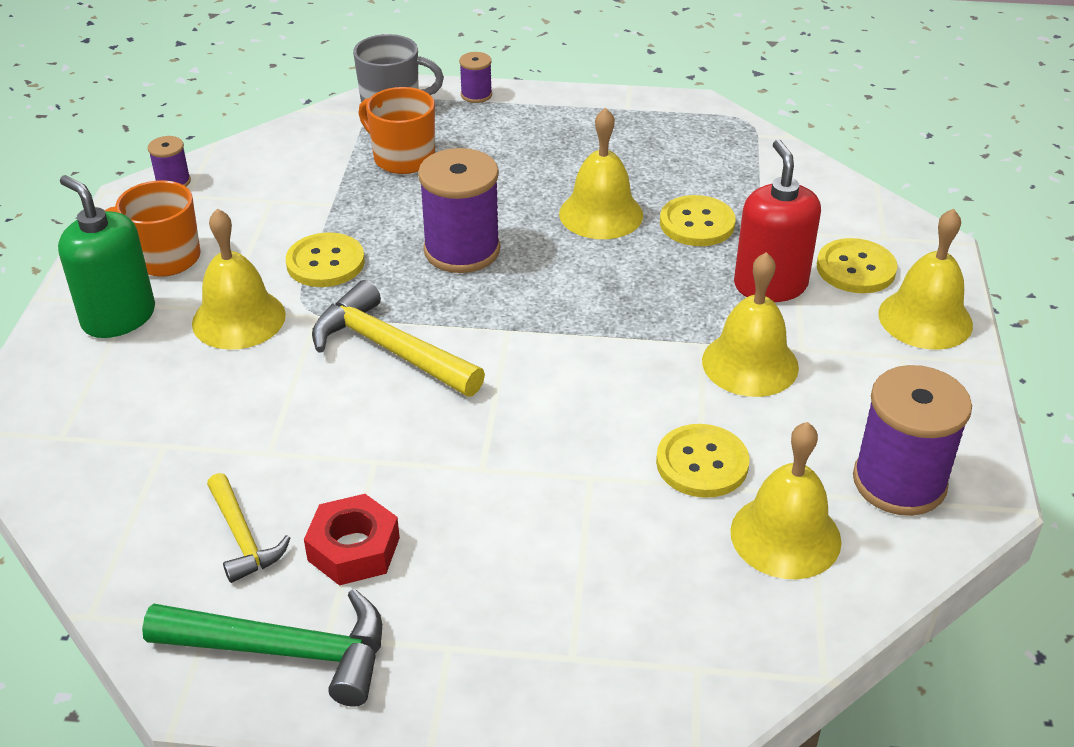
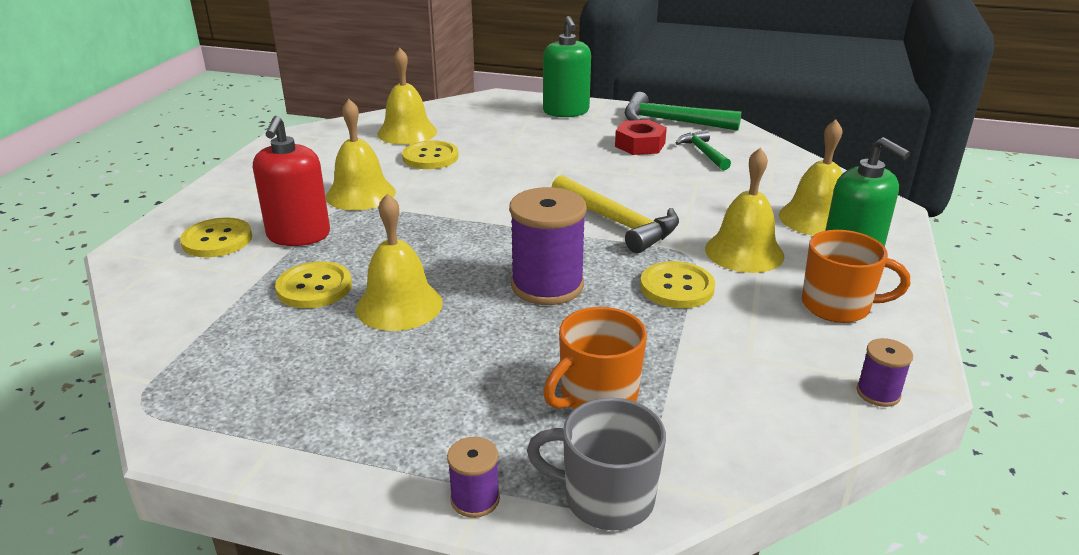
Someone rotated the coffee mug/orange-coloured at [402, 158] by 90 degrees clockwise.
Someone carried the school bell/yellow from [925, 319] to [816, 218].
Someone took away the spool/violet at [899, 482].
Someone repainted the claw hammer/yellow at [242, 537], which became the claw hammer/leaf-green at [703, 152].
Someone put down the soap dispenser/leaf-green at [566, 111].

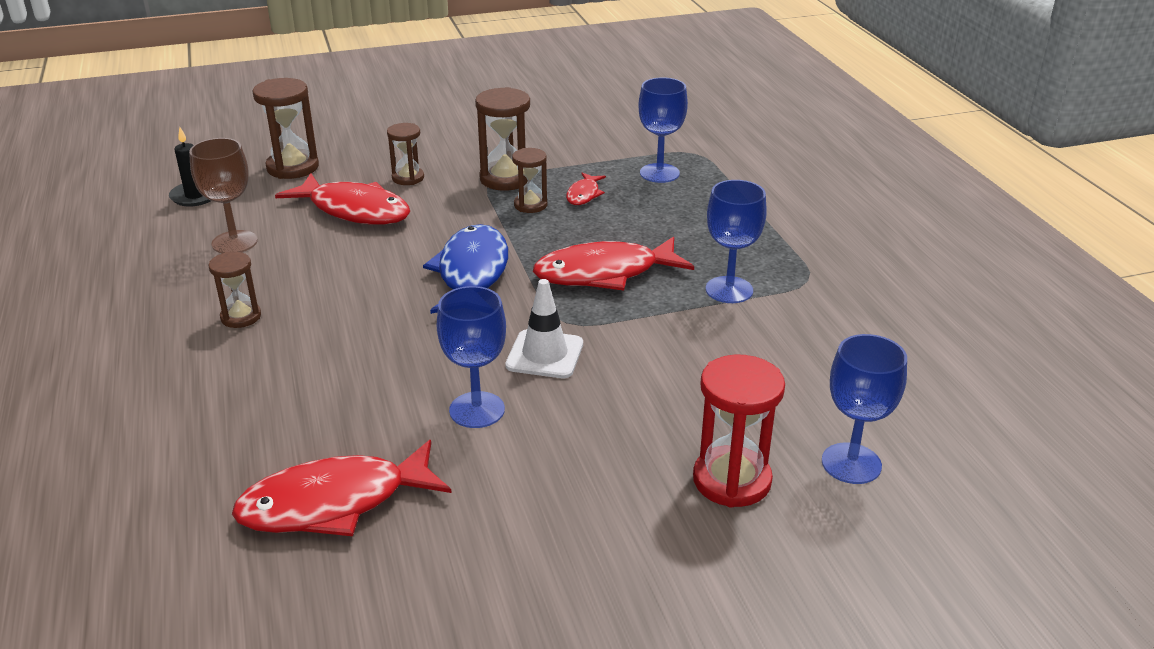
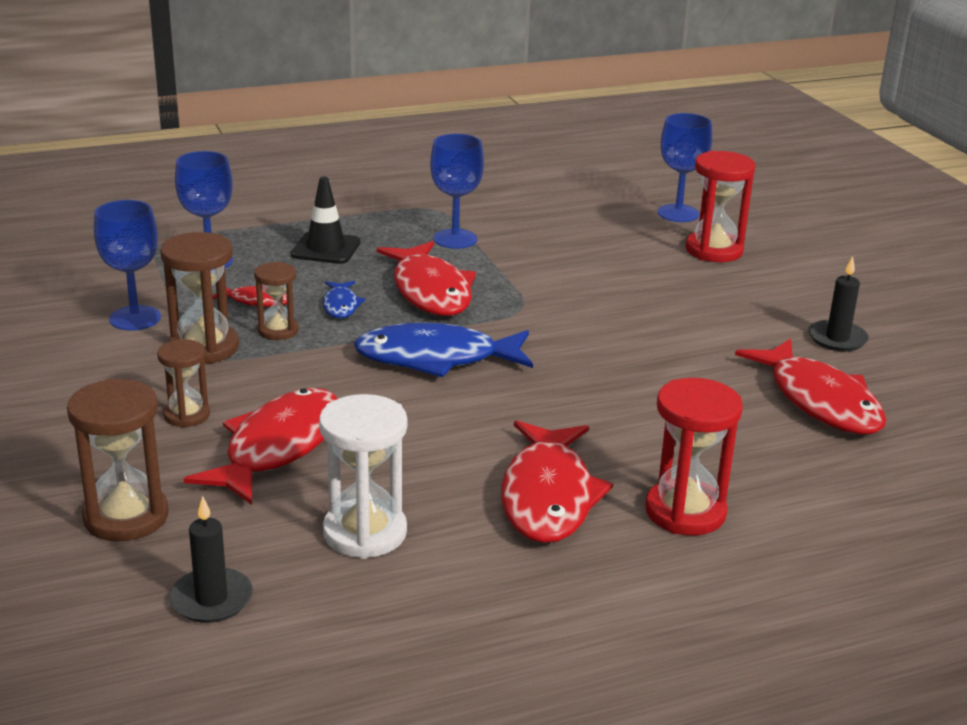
Someone swapped the wine glass/dark brown at [234, 242] for the sandglass/white at [365, 533].
Someone swapped the sandglass/dark brown at [241, 317] for the fish figure/scarlet at [548, 496].
Someone took away the traffic cone/white at [545, 354].
Someone carried the wine glass/cobalt from [477, 410] to [135, 318].
Someone put down the traffic cone/ebony at [325, 249].
Someone put down the pillar candle/ebony at [837, 339].
Someone put down the fish figure/cobalt at [341, 305].
Someone put down the sandglass/scarlet at [685, 512].

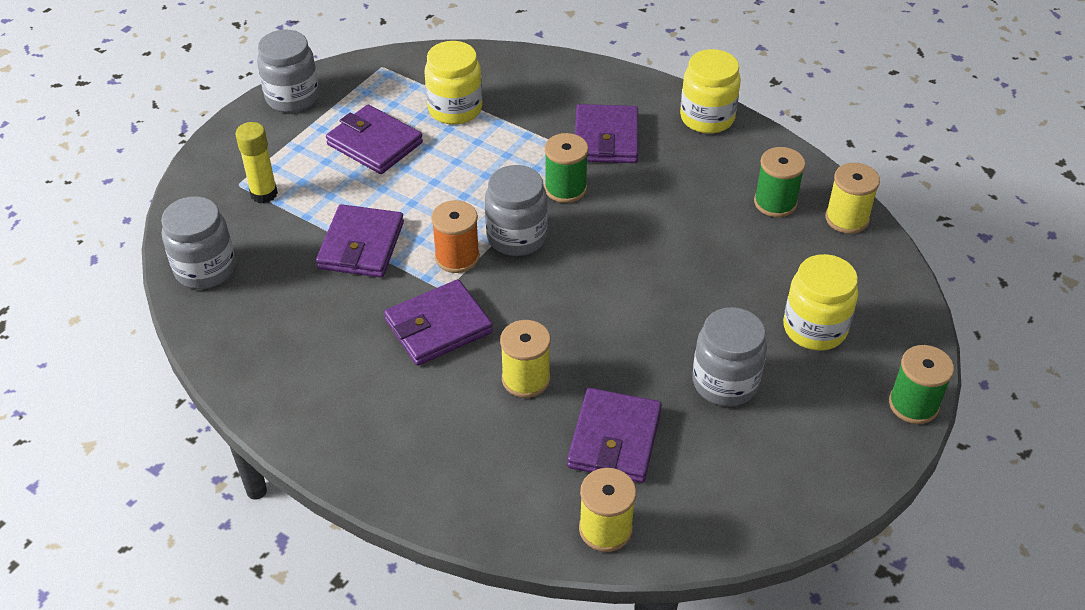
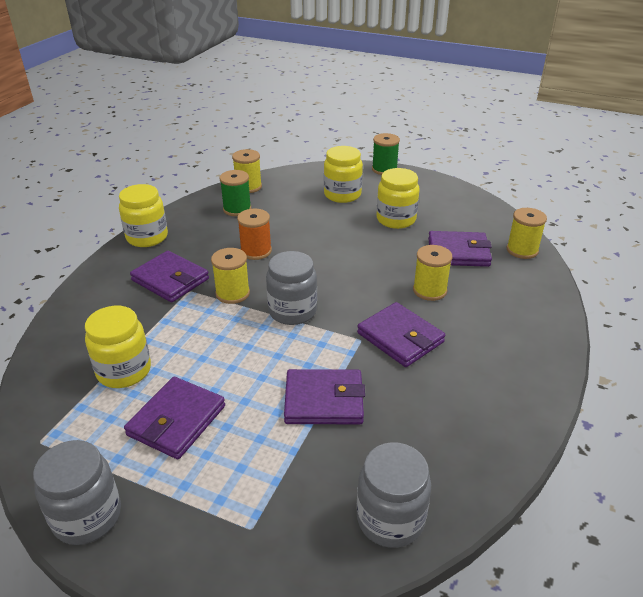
Someone rotated the billfold/violet at [606, 138] by 45 degrees clockwise.
Someone took away the glue/yellow at [264, 194].
Someone repainted the spool/leaf-green at [565, 188], which became the spool/yellow at [232, 293].
Someone carried the spool/orange-coloured from [457, 257] to [256, 251].
Someone repainted the preserve jar/gray at [725, 382], which became the preserve jar/yellow at [396, 219].

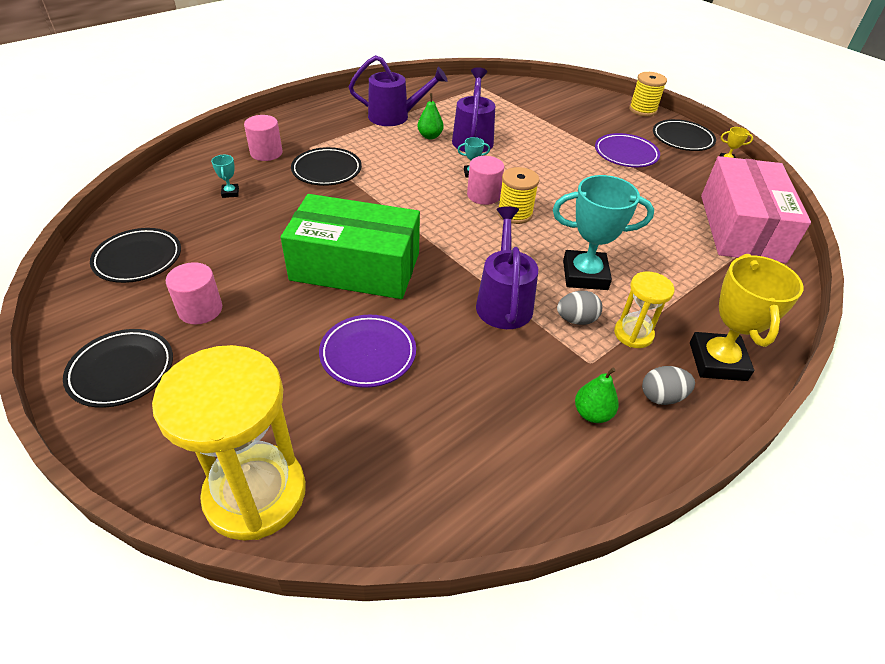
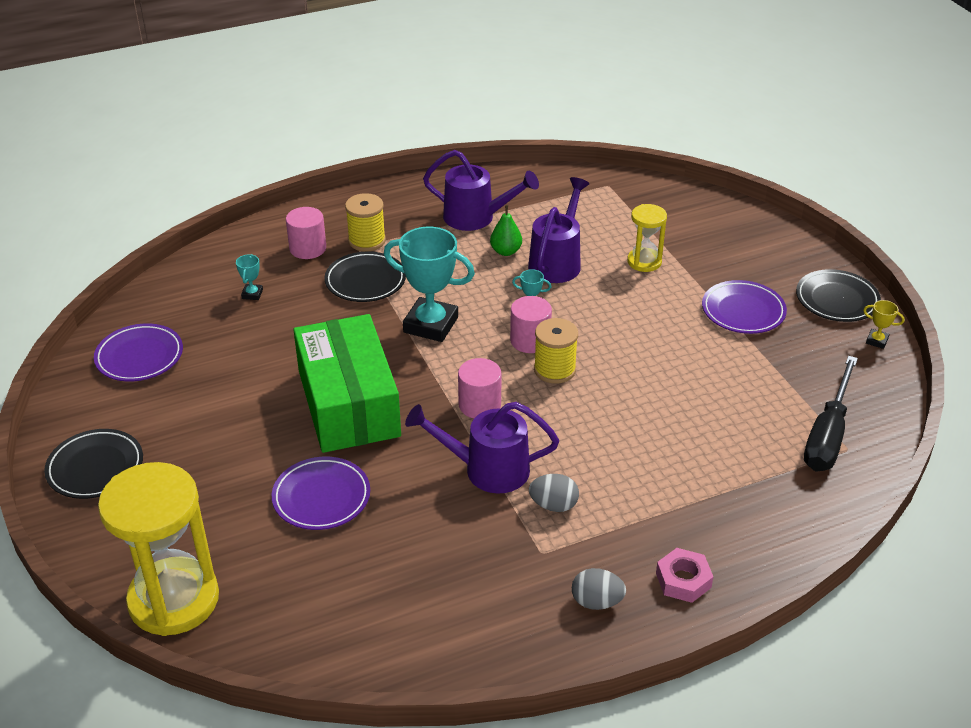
Someone carried the spool/yellow from [642, 110] to [367, 241].
Someone swapped the package/rosy at [741, 228] for the hand screwdriver/ebony at [828, 434].
Someone carried the trophy/aqua from [585, 275] to [430, 325].
Someone rotated the package/leaf-green at [355, 267] by 45 degrees clockwise.
Someone rotated the watering can/violet at [503, 301] by 105 degrees counterclockwise.
Someone repainted the plate/ebony at [138, 259], which became the plate/violet at [139, 357].
Someone swapped the trophy/yellow at [717, 361] for the hex nut/rosy at [683, 580].
Someone carried the cylinder shape/rosy from [200, 309] to [479, 405].
Someone carried the sandglass/yellow from [633, 334] to [644, 262].
Someone took away the toy pear/leaf-green at [592, 413].

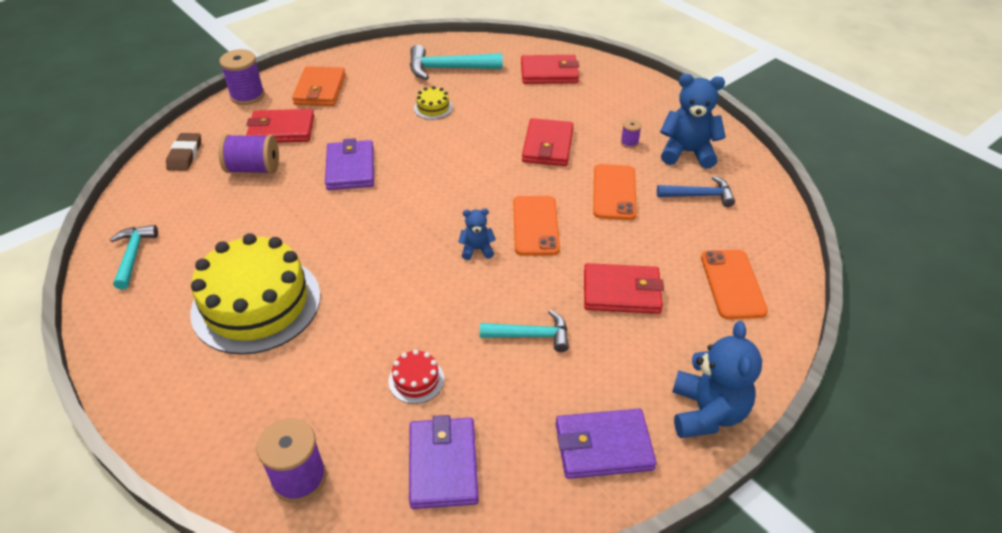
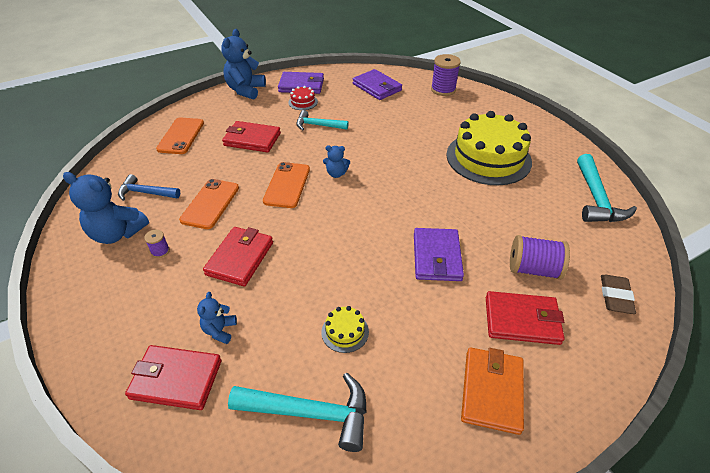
Someone took away the spool/violet at [247, 95].
Someone scaled the claw hammer/aqua at [133, 255] by 1.52.
Someone carried the layer cake/scarlet from [416, 380] to [303, 102].
Someone rotated the billfold/violet at [443, 465] by 45 degrees counterclockwise.
Someone put down the stuffed bear/cobalt at [220, 330].

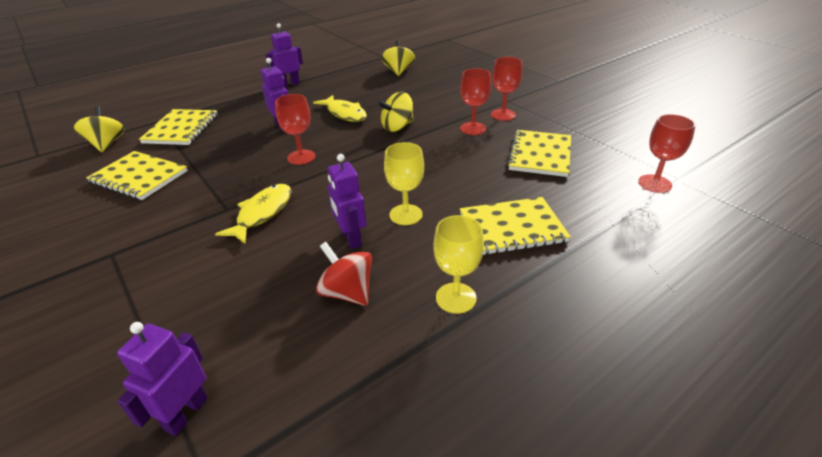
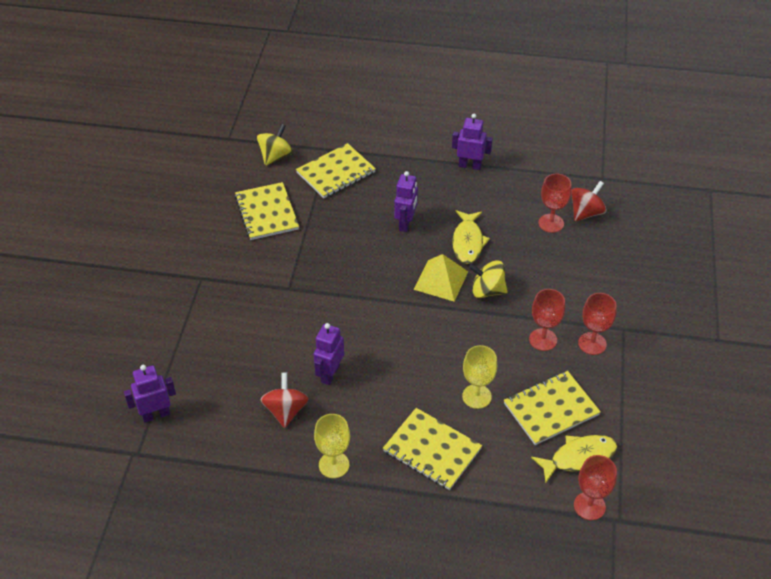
Someone repainted the toy top/yellow at [398, 71], which became the toy top/scarlet at [586, 213].
Someone carried the wine glass/scarlet from [301, 157] to [551, 223].
Someone carried the wine glass/yellow from [406, 214] to [476, 396].
Someone carried the fish figure/yellow from [262, 213] to [578, 457].
Someone put down the pyramid shape/yellow at [441, 280].

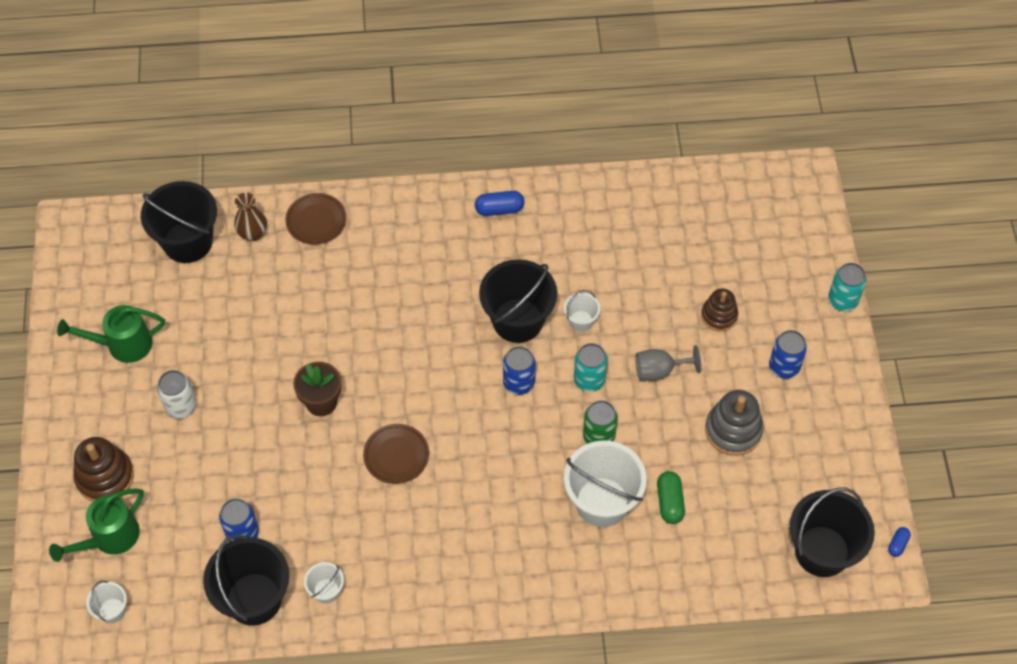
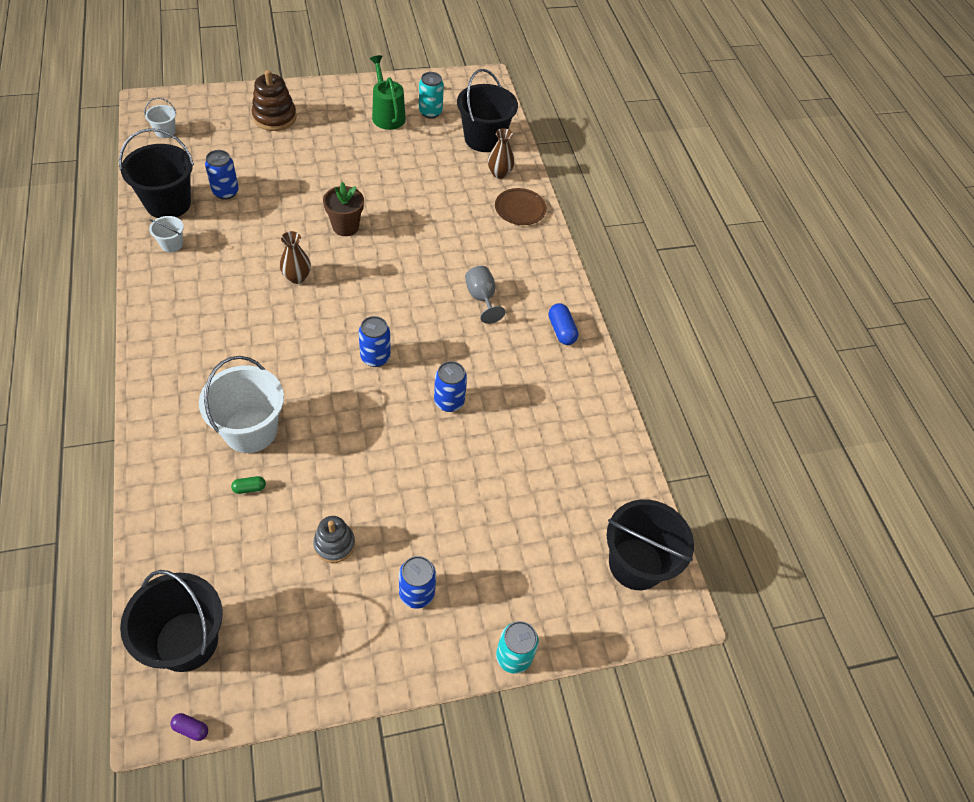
Someone carried the sand bucket/ebony from [518, 320] to [636, 564].
Someone took away the stacking toy/dark brown at [719, 316].
Someone swapped the sand bucket/white at [581, 321] for the soda can/cobalt at [449, 402].
Someone carried the soda can/aqua from [589, 380] to [430, 112].
Someone carried the wine glass/gray from [659, 371] to [481, 298].
Someone took away the soda can/white at [181, 407].
Someone scaled the stacking toy/gray at [733, 430] by 0.67.
Someone took away the soda can/leaf-green at [598, 436].
Someone swapped the plate/dark brown at [396, 455] for the tall vase/dark brown at [297, 277].
Someone scaled the pill/leaf-green at [670, 502] by 0.60.
Someone took away the watering can/leaf-green at [109, 538].
Someone repainted the pill/cobalt at [897, 544], which became the pill/violet at [191, 729].

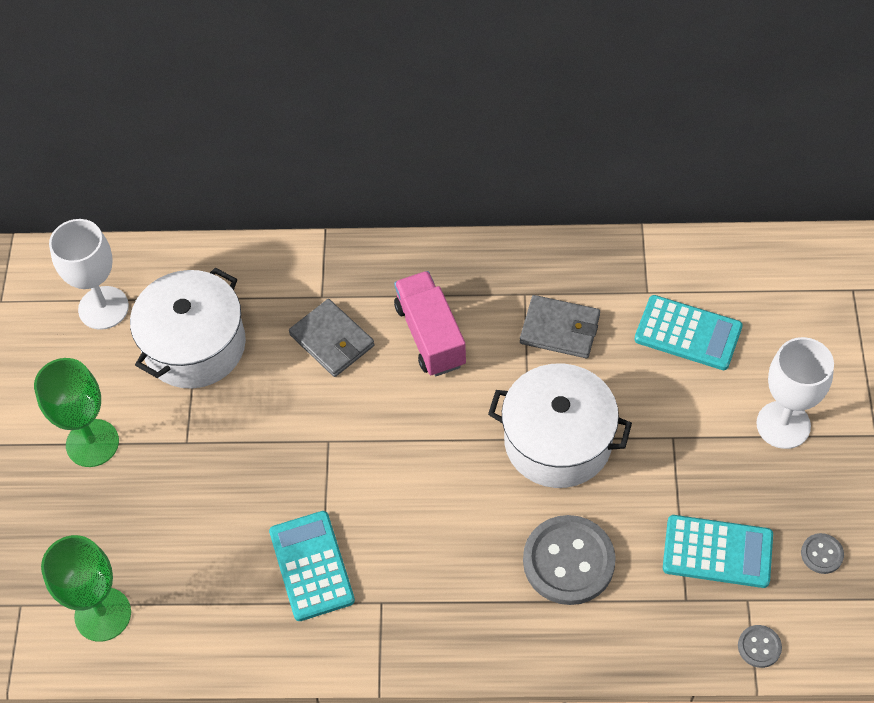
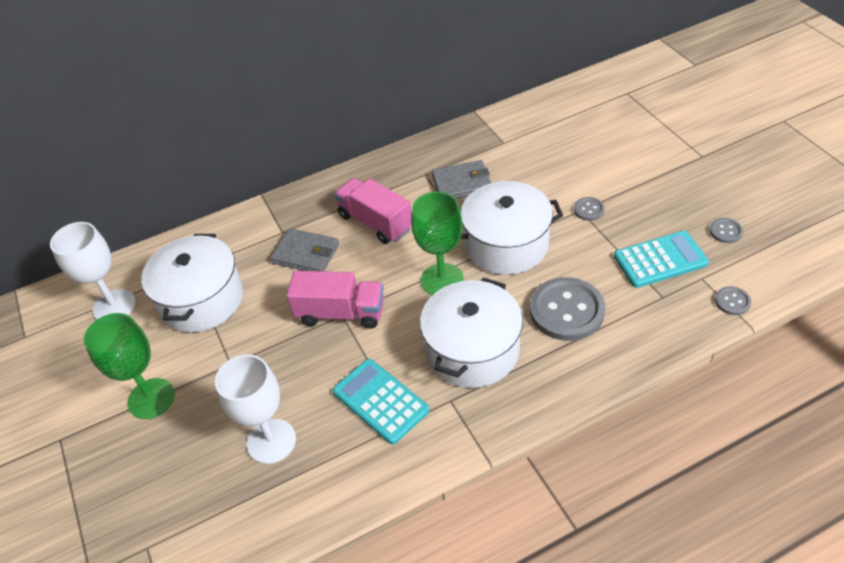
Someone took away the adding machine/aqua at [688, 333].
Someone carried the wine glass/white from [783, 425] to [271, 441].
Someone carried the wine glass/leaf-green from [103, 614] to [442, 280].
Someone put down the sewing button/gray at [588, 210].
Someone put down the lorry/rosy at [341, 313].
Someone put down the stockpot/white at [472, 350].

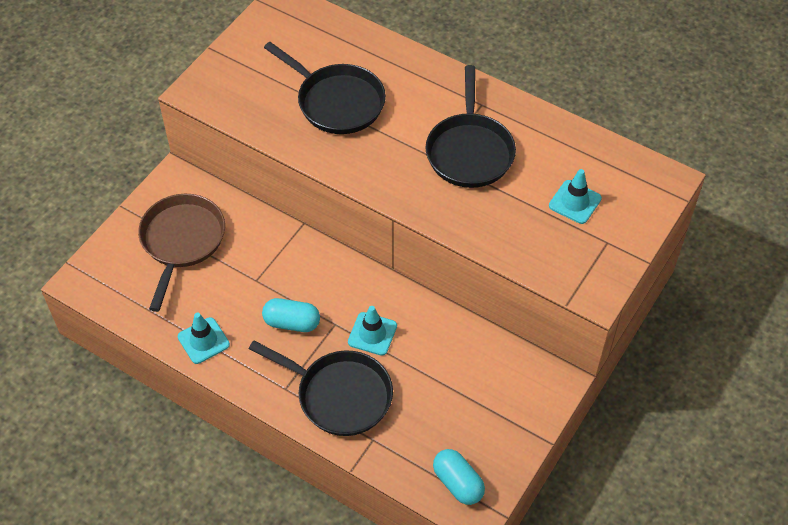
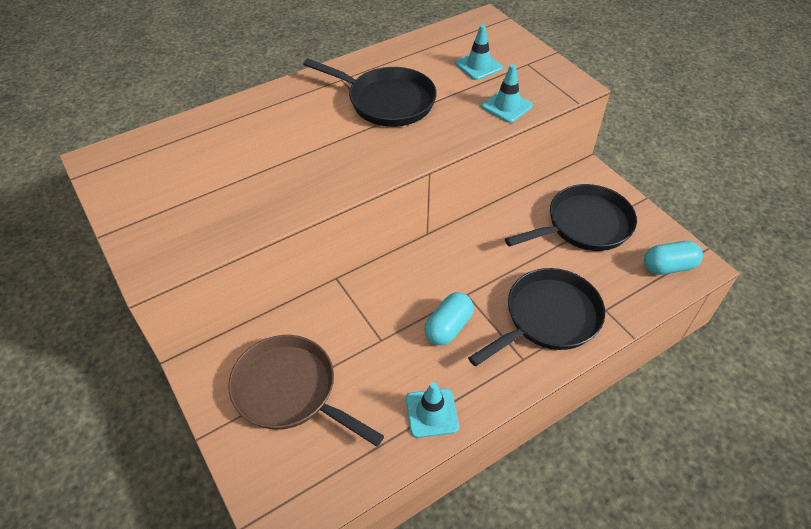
Someone carried the pan/ebony from [336, 101] to [584, 225].
Someone carried the traffic cone/aqua from [372, 334] to [506, 106].

